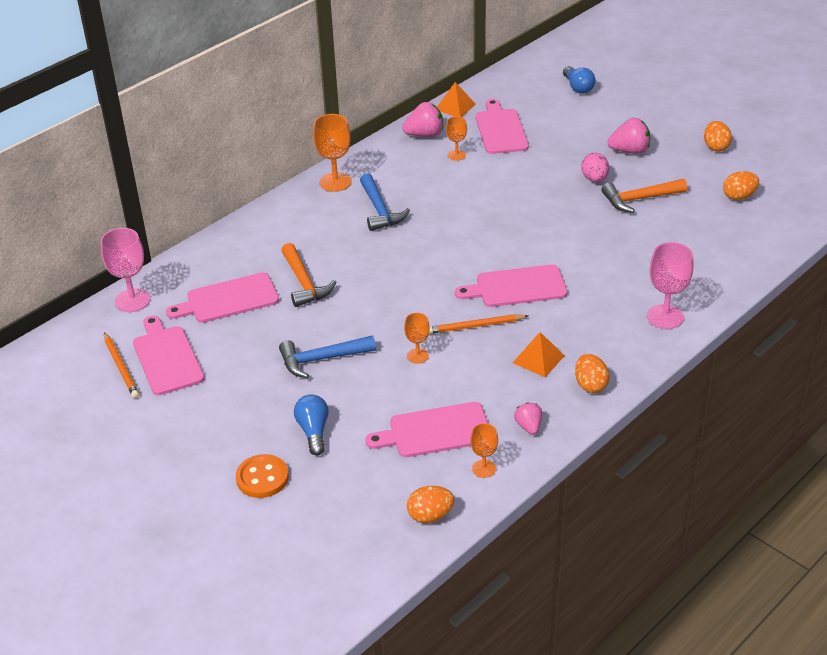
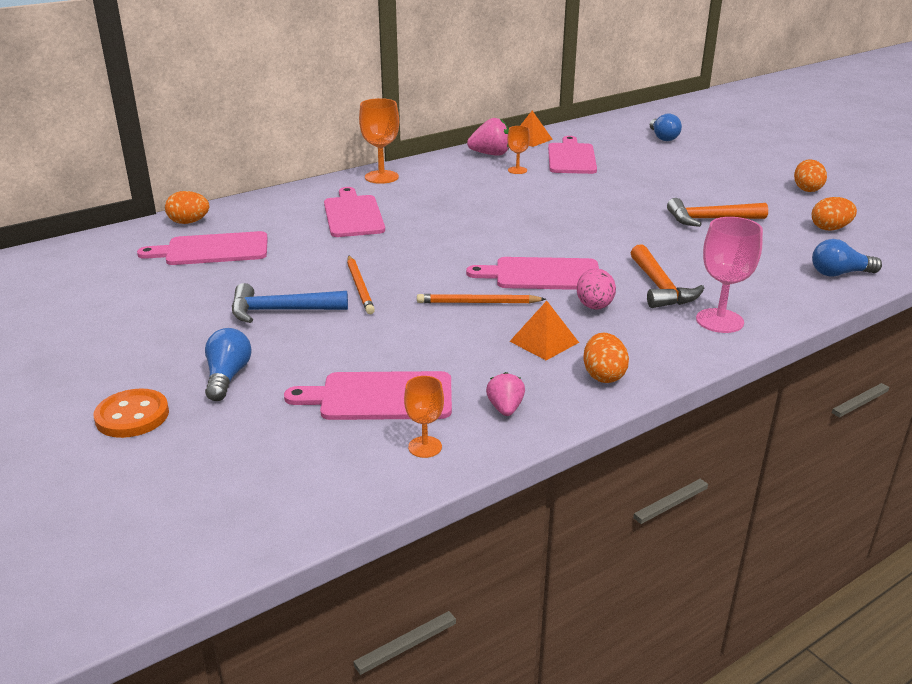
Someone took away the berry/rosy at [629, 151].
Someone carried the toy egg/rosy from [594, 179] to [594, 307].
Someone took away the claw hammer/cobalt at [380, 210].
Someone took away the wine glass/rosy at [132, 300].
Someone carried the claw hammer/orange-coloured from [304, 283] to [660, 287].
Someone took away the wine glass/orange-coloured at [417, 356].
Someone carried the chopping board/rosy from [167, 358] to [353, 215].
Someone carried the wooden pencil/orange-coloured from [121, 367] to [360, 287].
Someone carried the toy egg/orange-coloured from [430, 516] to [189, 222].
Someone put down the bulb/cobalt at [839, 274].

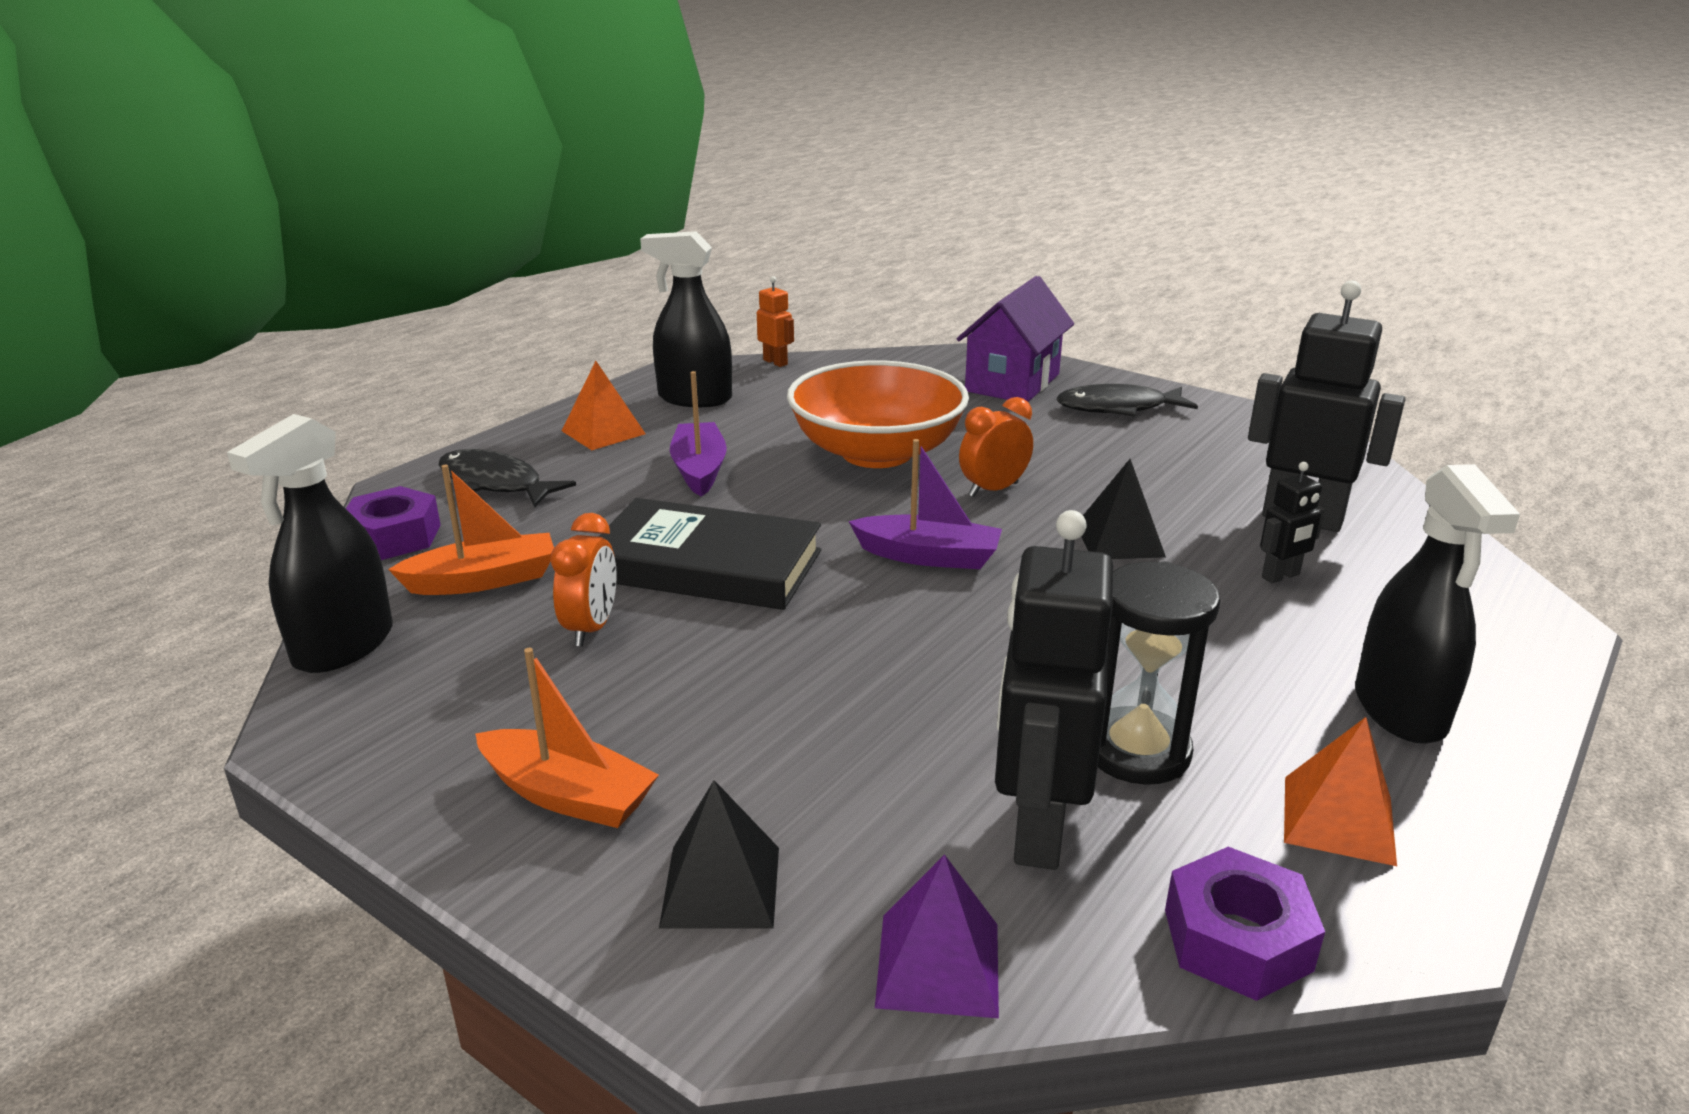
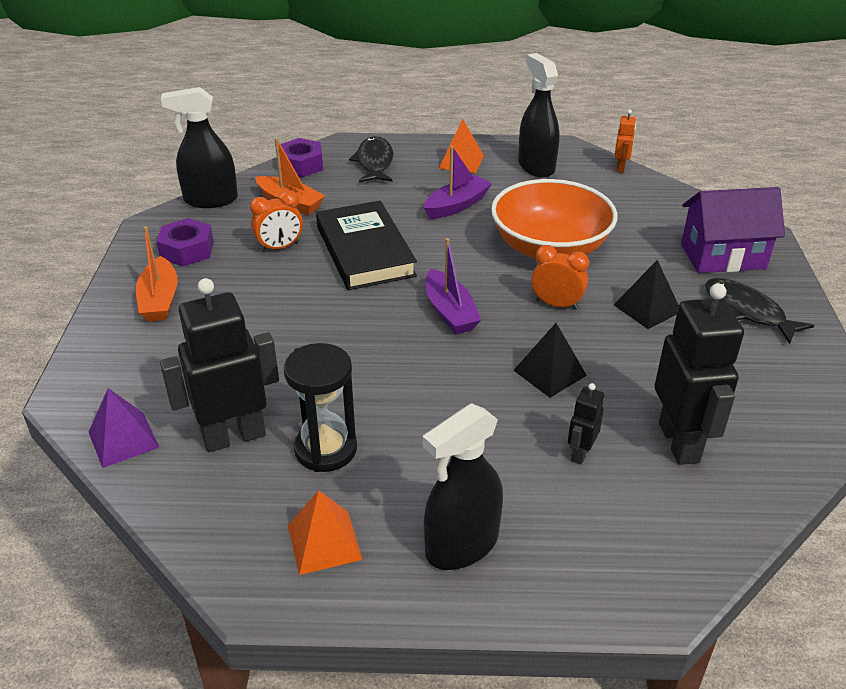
Someone rotated the toy robot/ebony at [1281, 576] by 90 degrees clockwise.
Someone carried the pyramid shape/ebony from [721, 886] to [647, 308].
Someone carried the hex nut/violet from [1237, 940] to [187, 250].

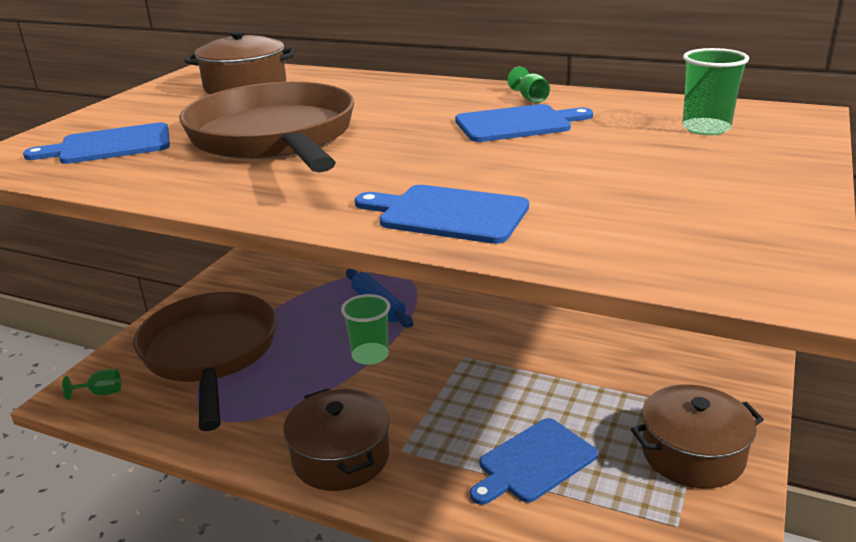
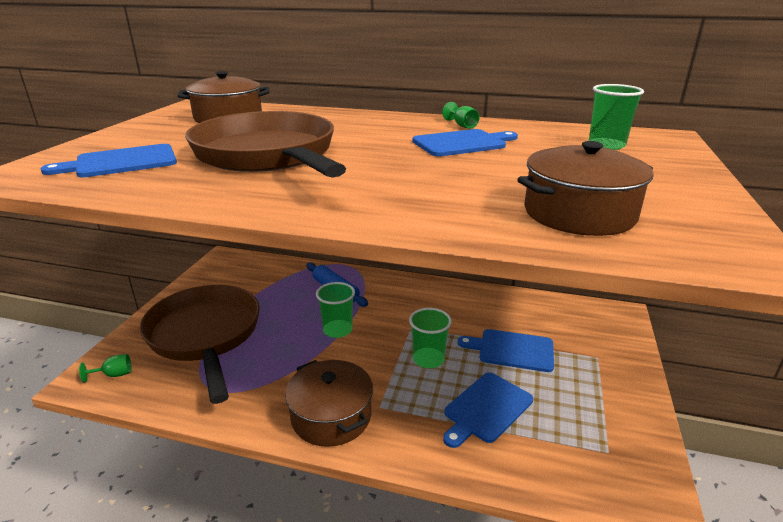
Someone carried the chopping board/cobalt from [447, 214] to [512, 350].
Someone carried the stockpot/dark brown from [692, 454] to [579, 213].
Someone put down the cup/leaf-green at [428, 359].

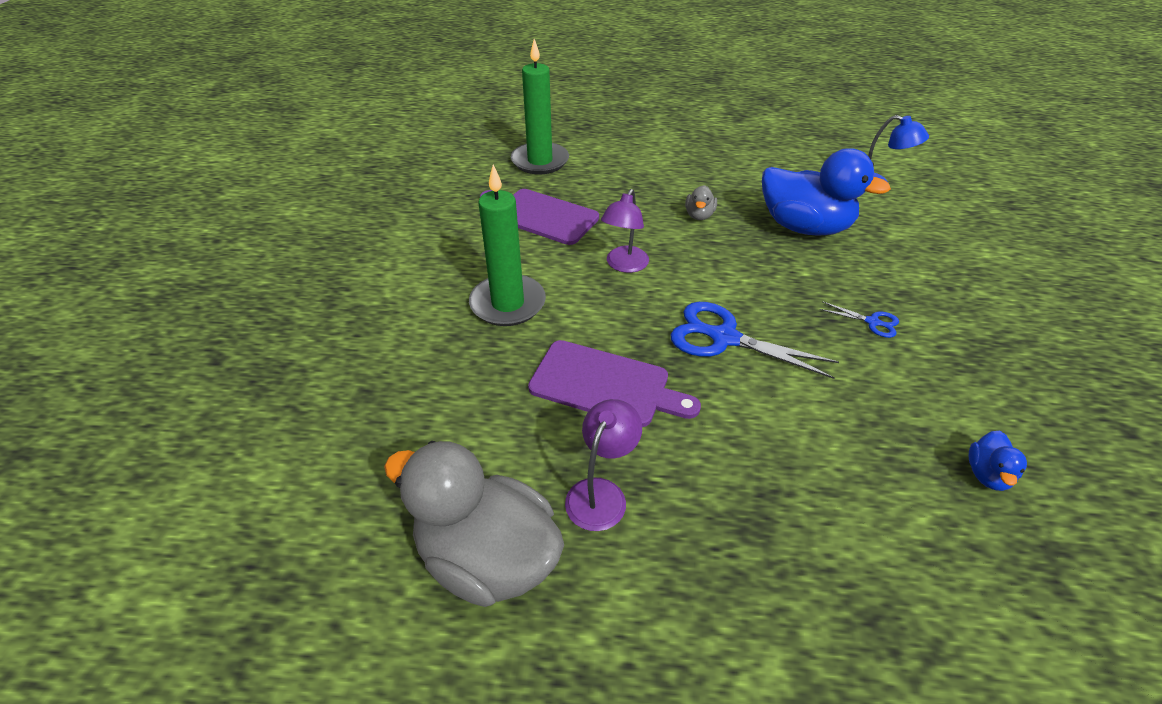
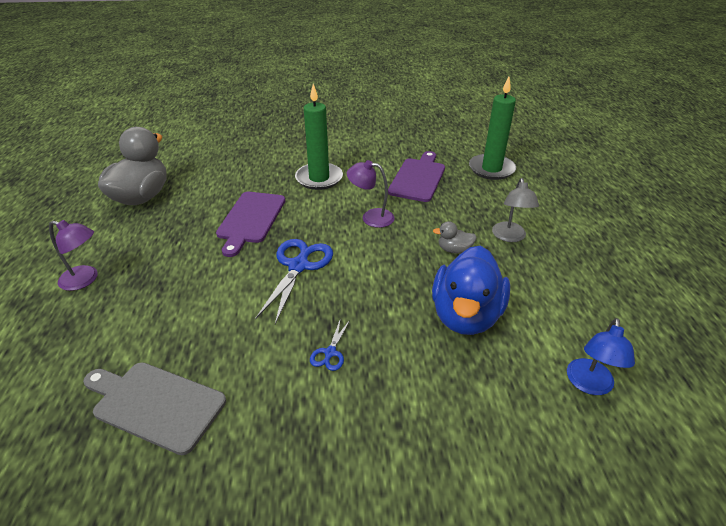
Someone carried the desk lamp/violet from [601, 493] to [85, 280].
Someone swapped the toy duck/cobalt at [987, 474] for the chopping board/gray at [155, 404].
Someone put down the desk lamp/gray at [509, 237].

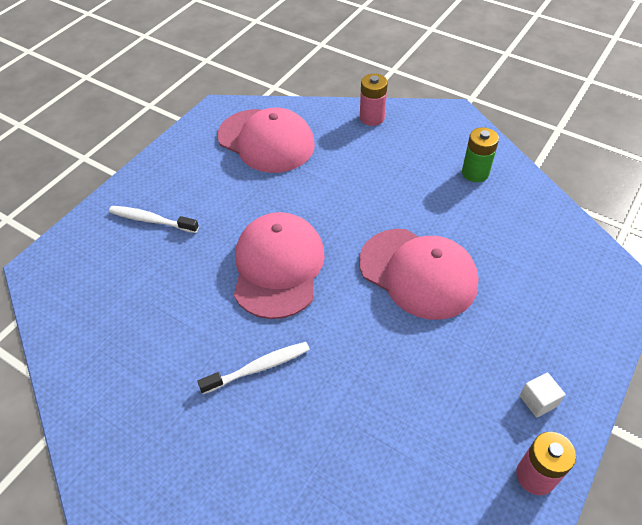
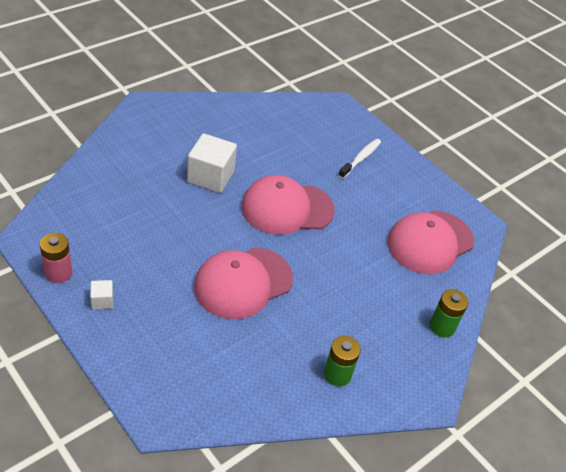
Someone repainted the power cell/rosy at [372, 118], which became the power cell/leaf-green at [442, 327].
Someone rotated the peaked cap/rosy at [278, 267] by 150 degrees clockwise.
Someone swapped the toothbrush/white at [259, 367] for the cube/white at [211, 176].

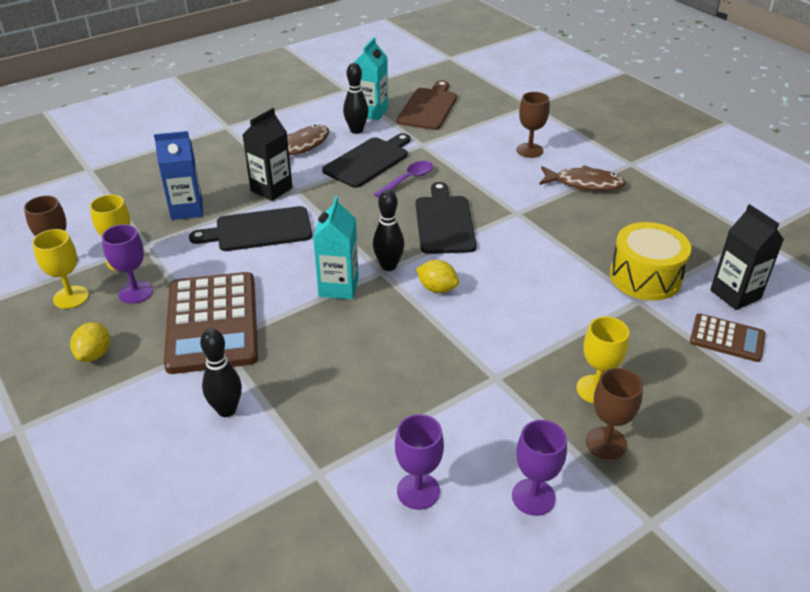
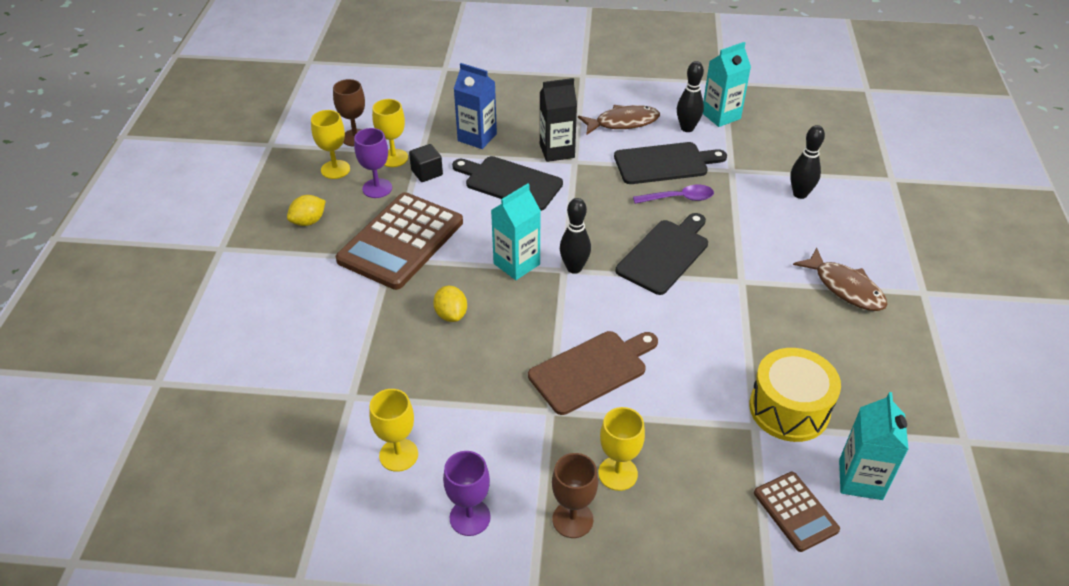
Someone carried the chopping board/dark brown from [428, 107] to [591, 370].
Someone took away the wine glass/dark brown at [529, 150].
Someone repainted the milk carton/ebony at [735, 294], which became the milk carton/aqua at [860, 479].
Someone carried the lemon/yellow from [437, 288] to [451, 315].
Someone carried the tenpin/ebony from [227, 410] to [800, 194].
Someone repainted the wine glass/violet at [418, 491], which became the wine glass/yellow at [398, 455].
Someone put down the cube/ebony at [427, 173].

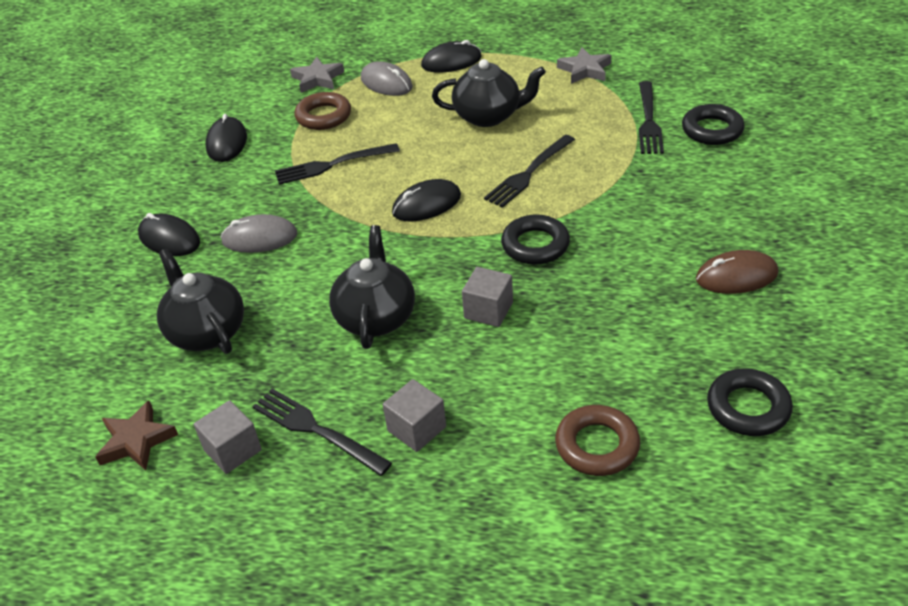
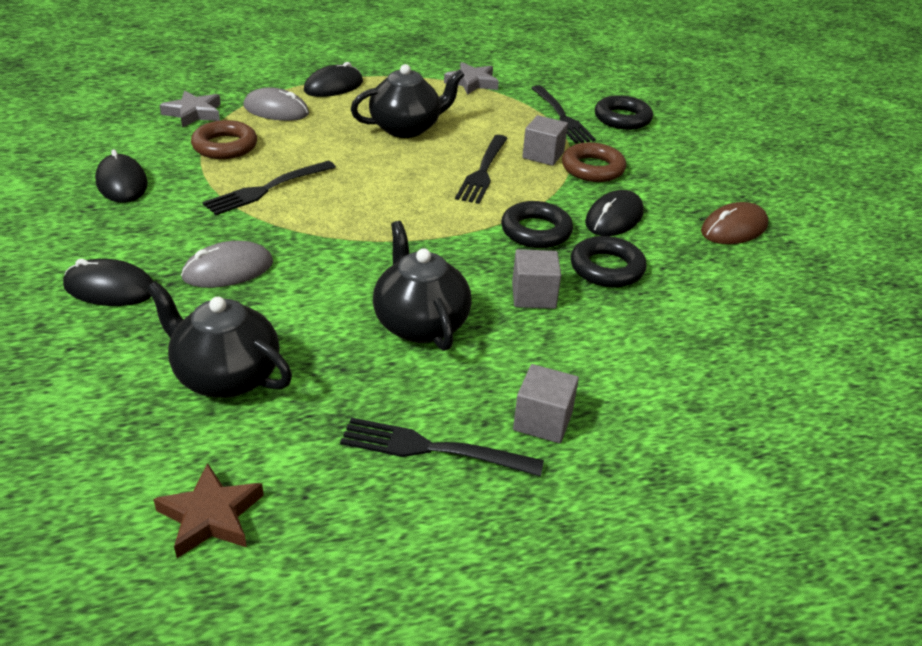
Someone carried the PC mouse/ebony from [426, 204] to [614, 218].
Someone carried the ring/ebony from [748, 408] to [607, 268].
Someone carried the cube/gray from [232, 450] to [543, 155].
Someone carried the ring/dark brown from [597, 445] to [592, 168].

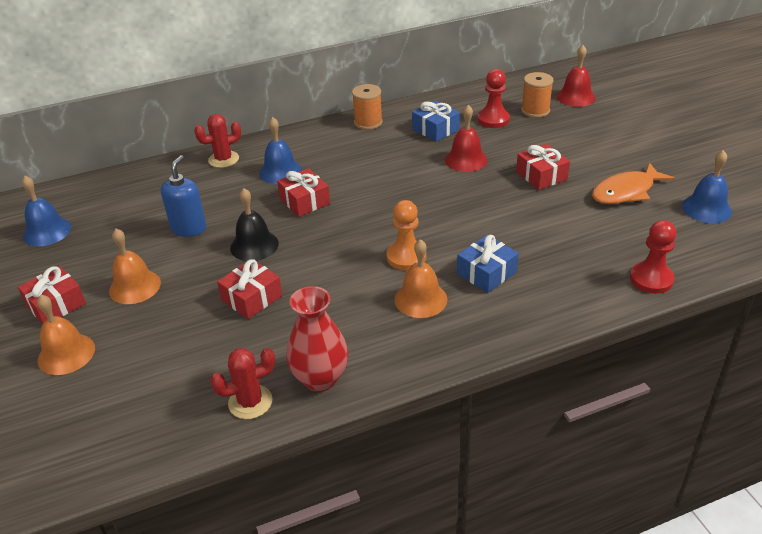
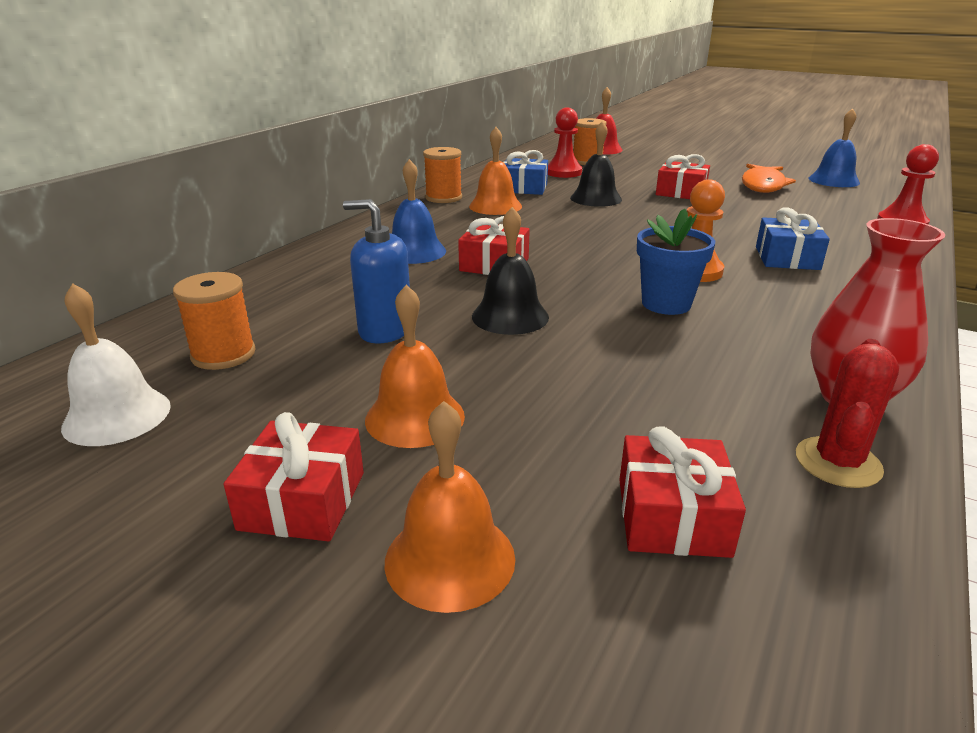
Someone repainted the school bell/scarlet at [466, 160], which became the school bell/ebony at [596, 198].
Someone took away the cactus/scarlet at [223, 159].
Someone rotated the soap dispenser/cobalt at [189, 228] by 45 degrees counterclockwise.
Someone repainted the school bell/cobalt at [47, 231], which became the school bell/white at [117, 416].
Someone carried the school bell/orange-coloured from [420, 299] to [495, 206].
Someone carried the present/scarlet from [252, 298] to [672, 516].
Someone put down the potted plant/cobalt at [666, 304].
Someone put down the spool/orange-coloured at [223, 354].

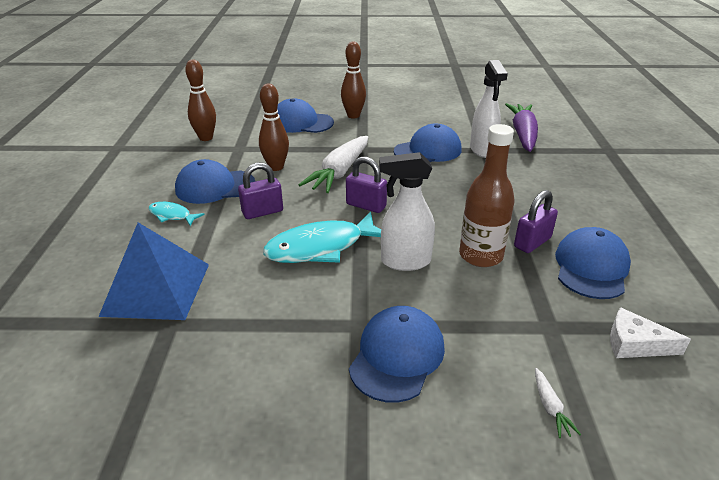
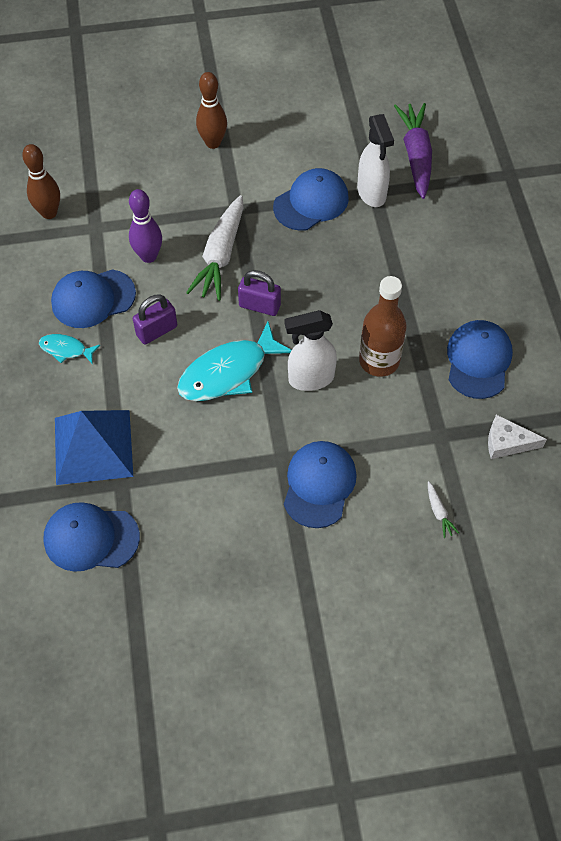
Someone repainted the tenpin/dark brown at [276, 167], which became the tenpin/violet at [148, 256].
Someone carried the peaked cap/cobalt from [301, 122] to [91, 538].
Someone took away the lock/violet at [532, 242].

